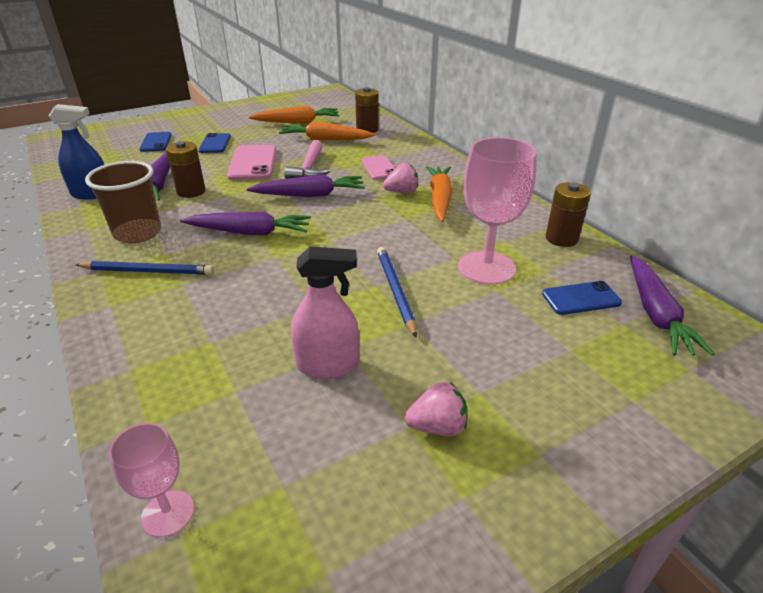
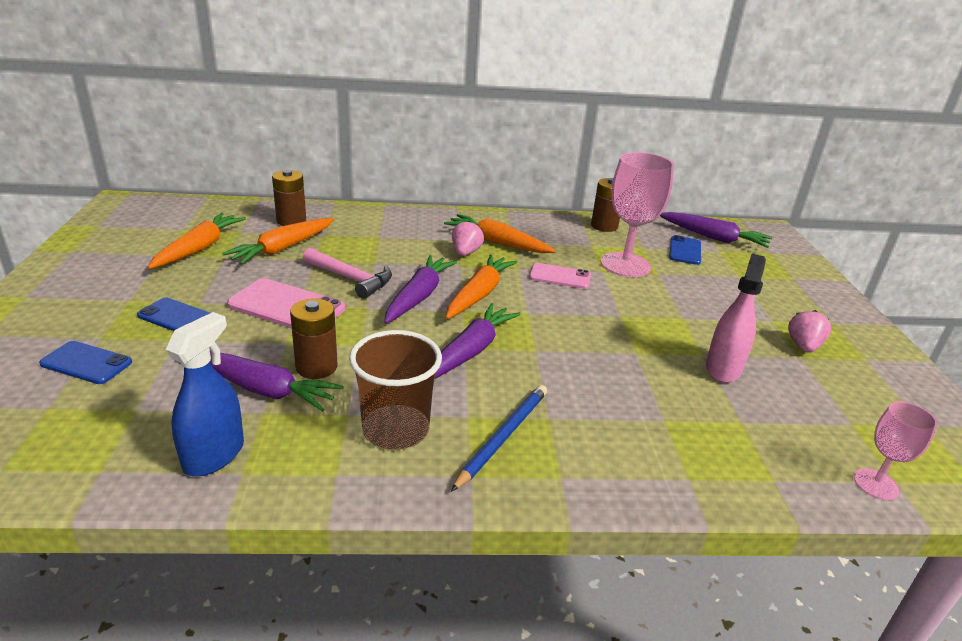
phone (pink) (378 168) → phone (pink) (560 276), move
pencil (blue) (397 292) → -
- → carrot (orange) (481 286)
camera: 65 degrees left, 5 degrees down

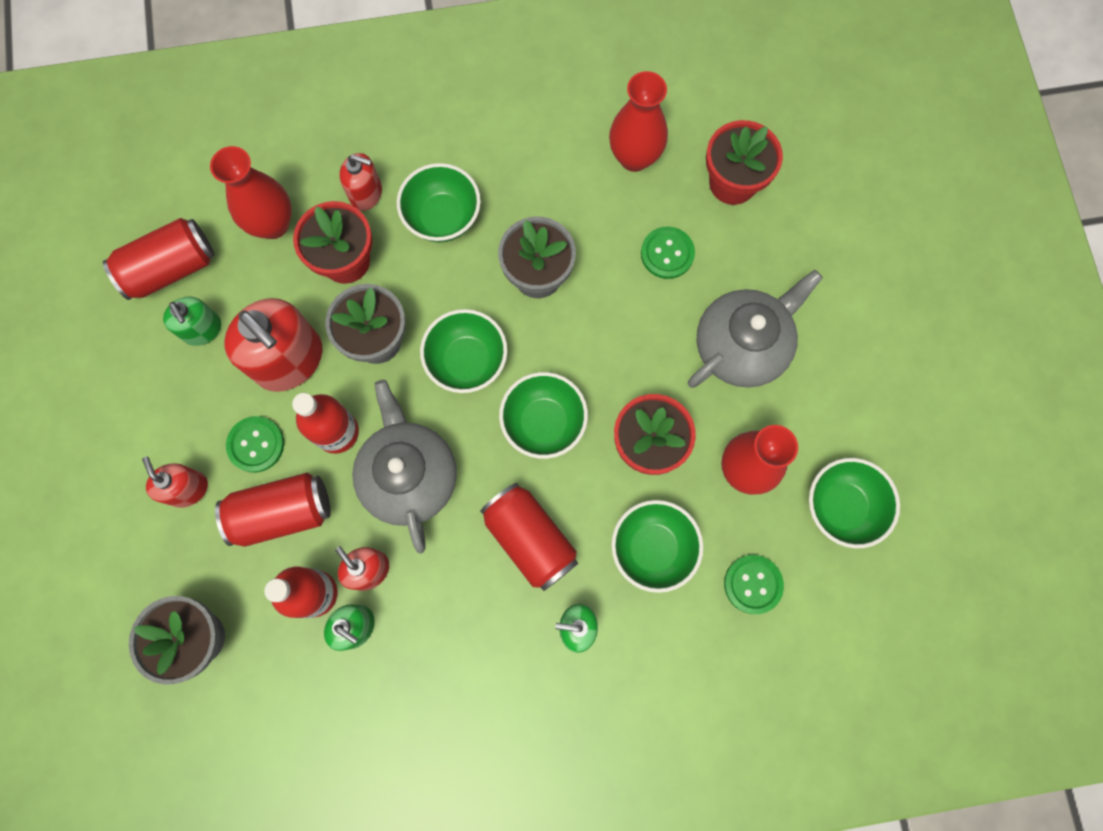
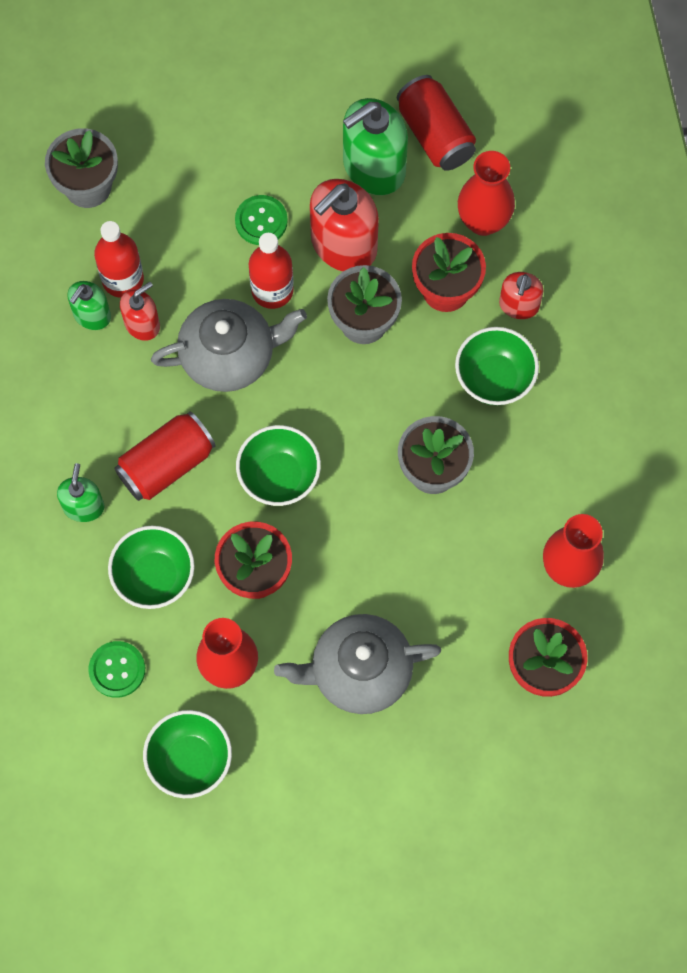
soap dispenser (red) (175 482) → -
soap dispenser (green) (192 321) → soap dispenser (green) (375 146), x1.81
can (red) (273 510) → -
bowl (green) (463 351) → -
button (green) (668 252) → -
teapot (grey) (755 329) → teapot (grey) (357 664), 120 degrees clockwise
camera: 90 degrees right, 5 degrees down

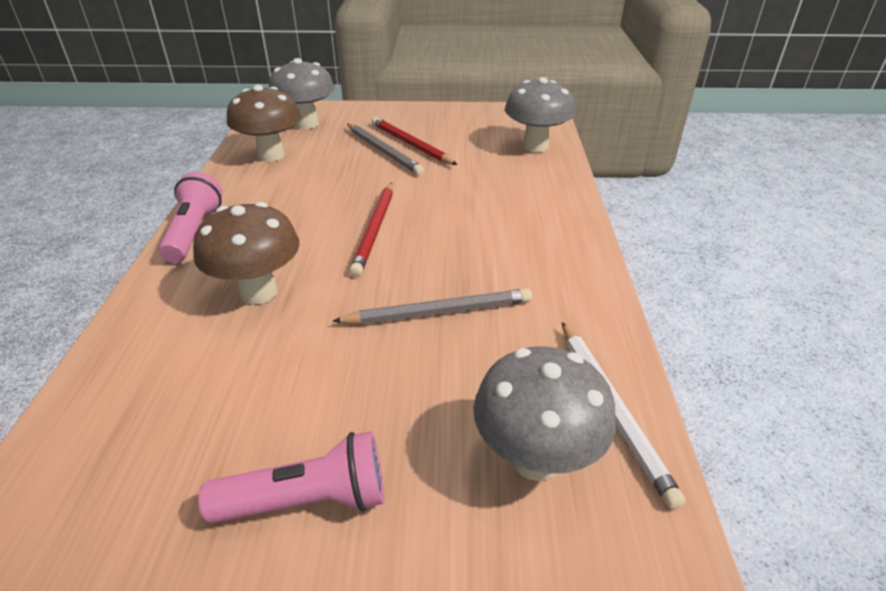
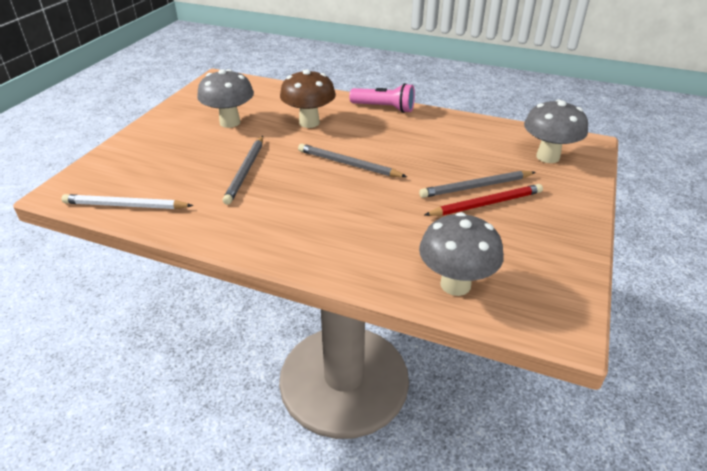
flashlight (pink) (291 477) → -
mushroom (brown) (263 123) → -
pencil (red) (371 229) → pencil (grey) (352 160)
mushroom (grey) (544 413) → mushroom (grey) (225 98), move
camera: 110 degrees right, 0 degrees up

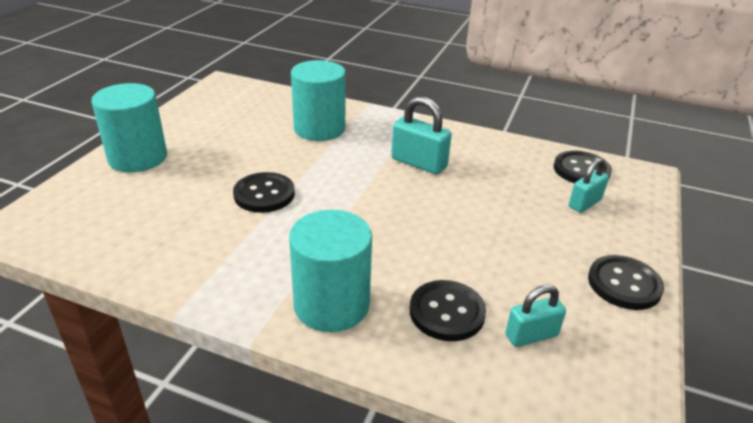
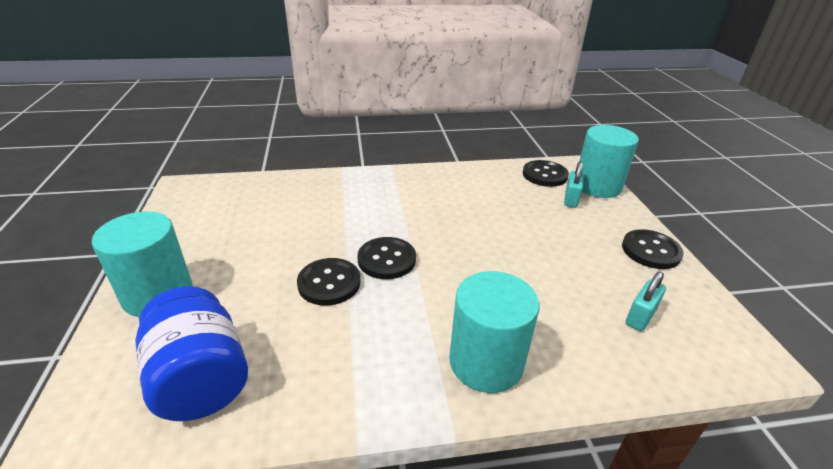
cylinder (turquoise) (318 100) → cylinder (turquoise) (609 161), move
padlock (turquoise) (421 135) → -
button (black) (448 310) → button (black) (387 258), move
- → jar (blue) (191 353)
camera: 30 degrees left, 0 degrees up

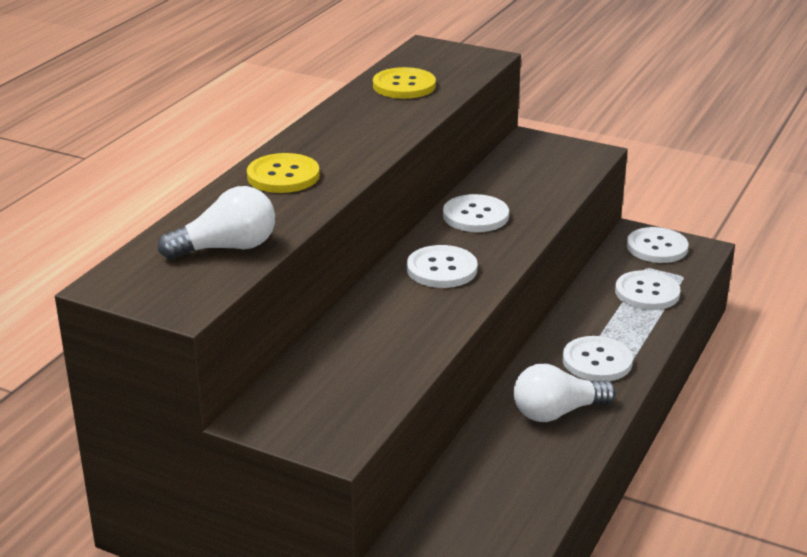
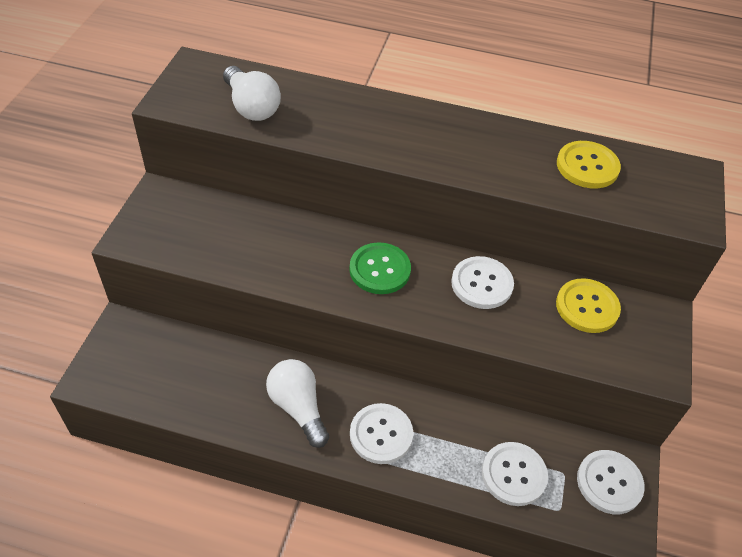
button (yellow) (283 173) → button (yellow) (588 305), move
button (white) (442 266) → button (green) (380 268)
camera: 75 degrees right, 20 degrees up

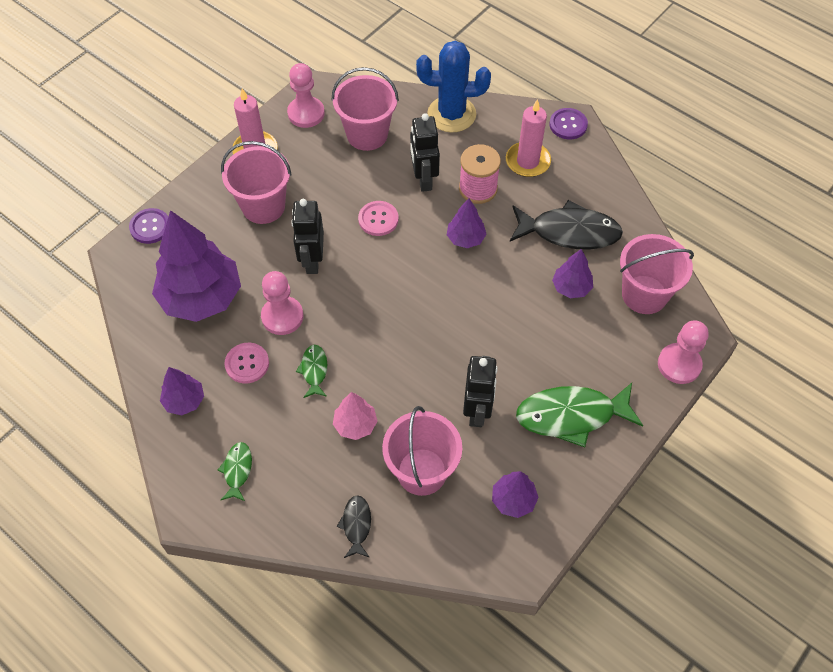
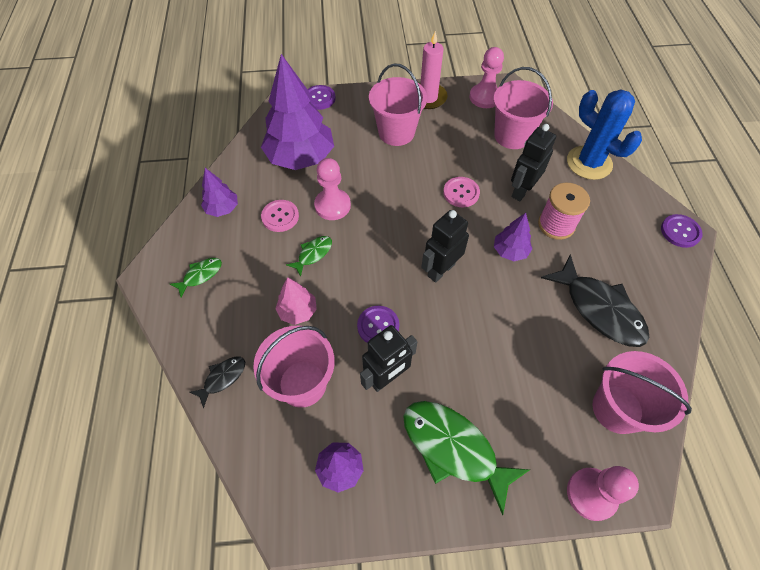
robot (black) (307 236) → robot (black) (445 246), move
candle (pink) (528 138) → -
tree (purple) (572 273) → -
- → button (purple) (378 324)
camera: 45 degrees right, 0 degrees up

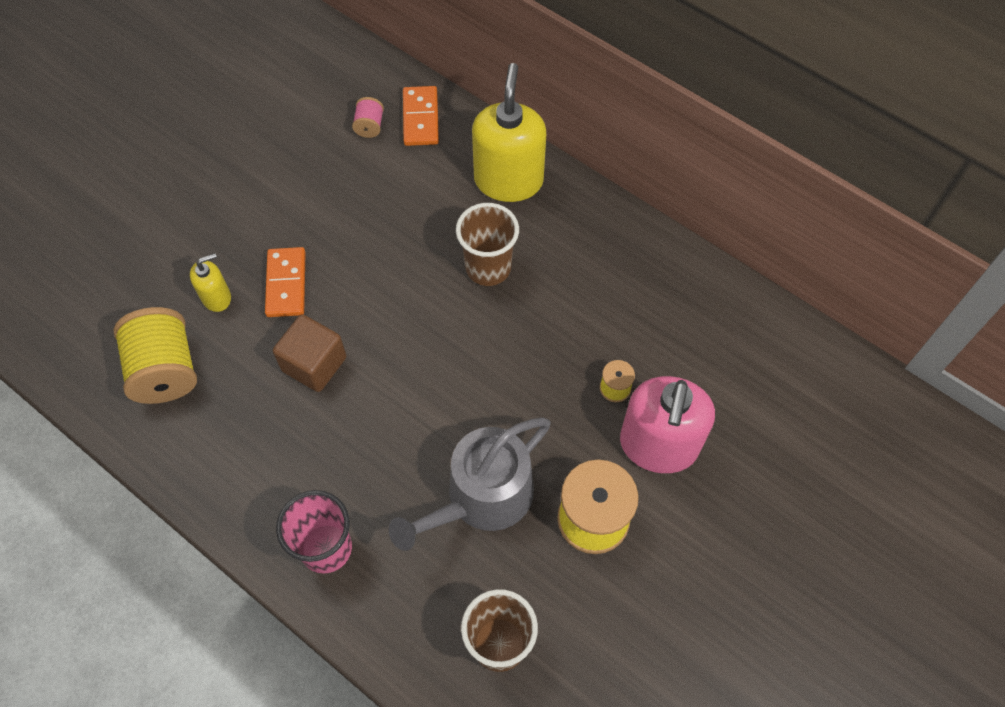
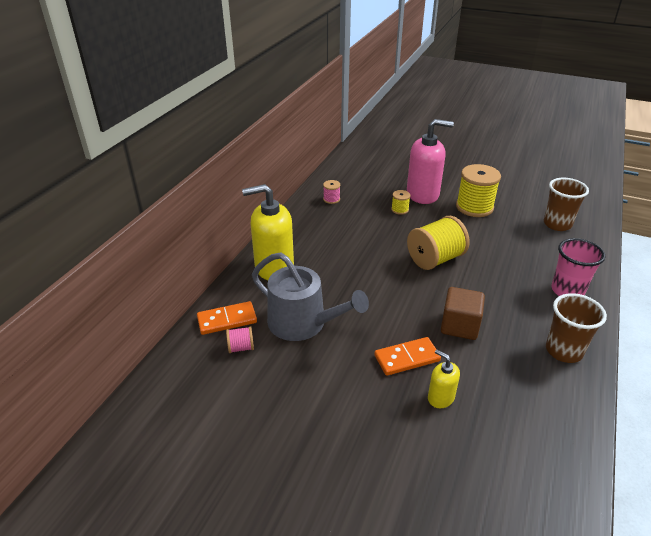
spool (yellow) (155 355) → spool (yellow) (438 243), move
watering can (grey) (470 484) → watering can (grey) (310 297), move
cup (brown) (487 244) → cup (brown) (576 328), move
- → spool (pink) (331 192)
camera: 105 degrees left, 25 degrees down

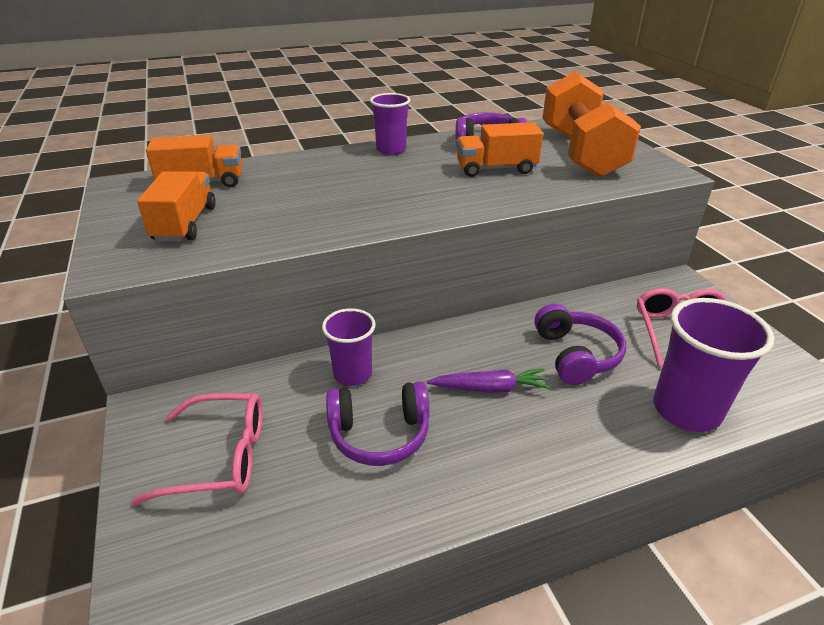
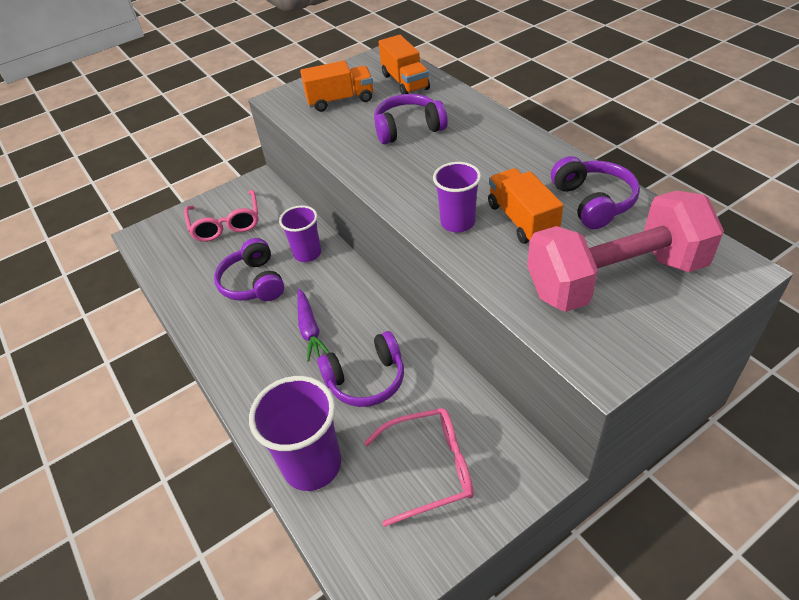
cup (purple) (390 124) → cup (purple) (457 197), move
dumbbell (orange) (591 124) → dumbbell (pink) (625 251)
- → headphones (purple) (411 119)
camera: 80 degrees right, 10 degrees up

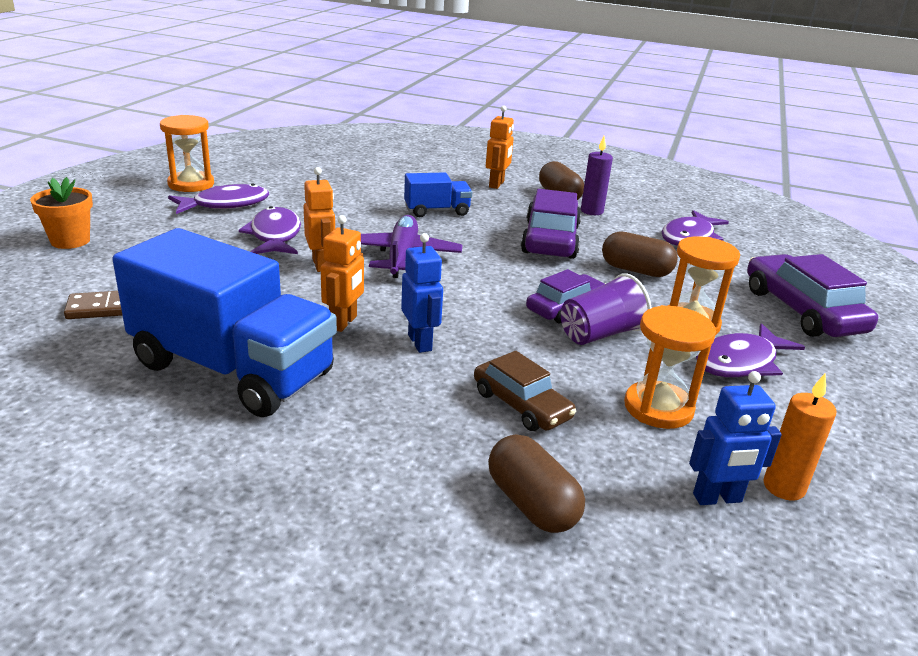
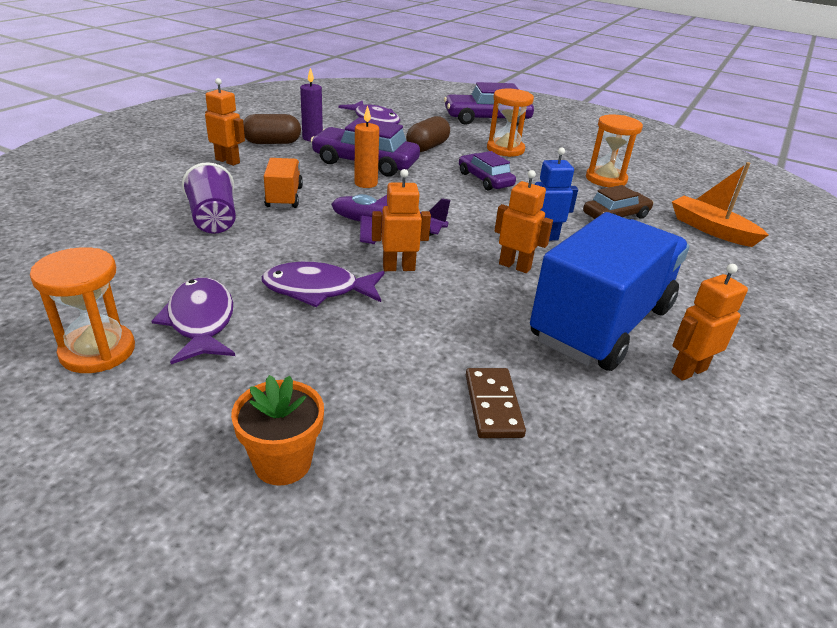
truck (blue) (438 194) → truck (orange) (283 183)
capsule (brown) (536 483) → boat (orange) (720 204)
cup (purple) (606 309) → cup (purple) (209 198), move
robot (blue) (735 438) → -
fish (purple) (750 350) → -
candle (orange) (799 437) → candle (orange) (366 146), move
- → robot (orange) (709 322)
camera: 80 degrees left, 5 degrees up

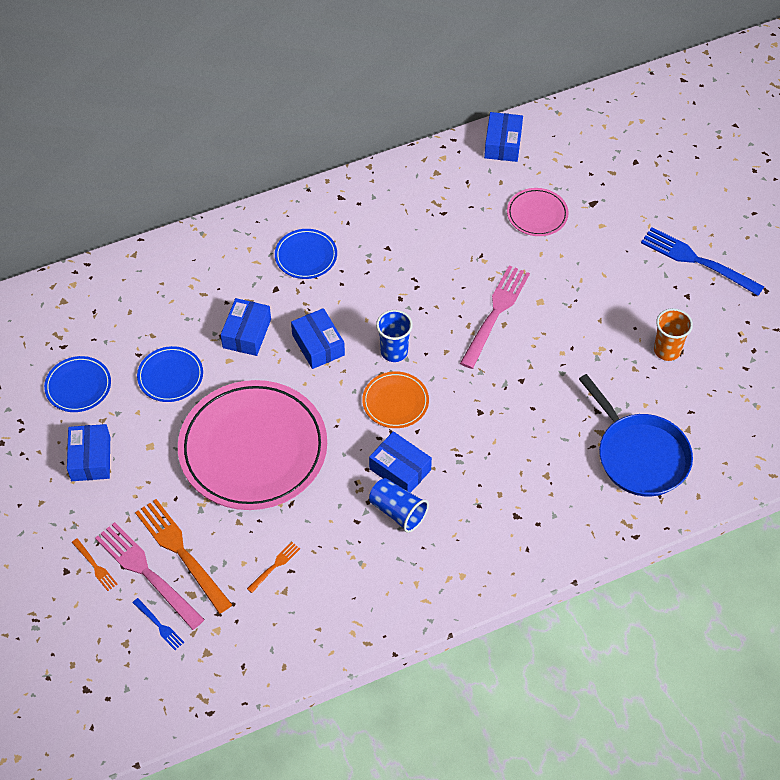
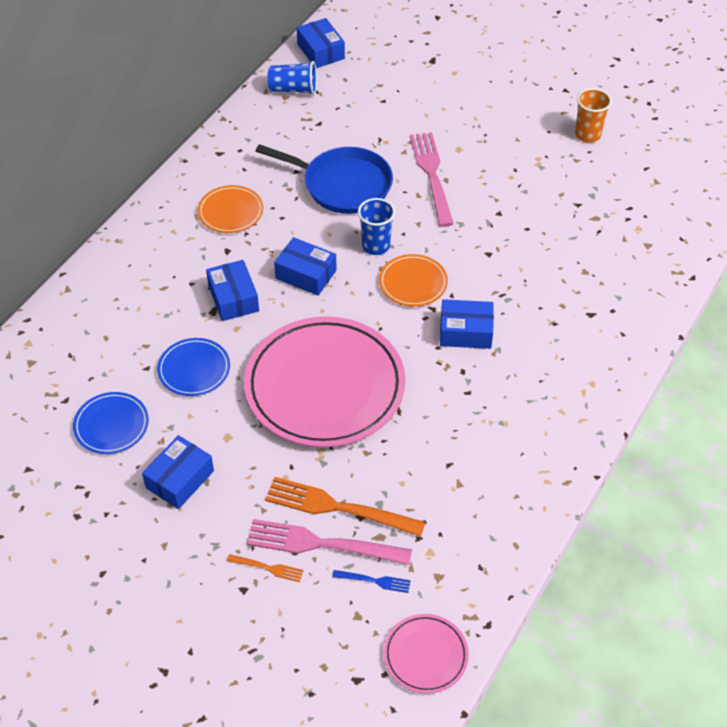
box (blue) (88 452) → box (blue) (178 472), 75 degrees clockwise
fork (orange) (273 567) → -
plate (blue) (306 254) → plate (orange) (230 209)
cup (blue) (399 505) → cup (blue) (292 78), move
plate (pink) (538 212) → plate (pink) (426 654), move
pan (blue) (636 435) → pan (blue) (324 179), move
fork (blue) (702 261) → -
camera: 35 degrees left, 5 degrees down

